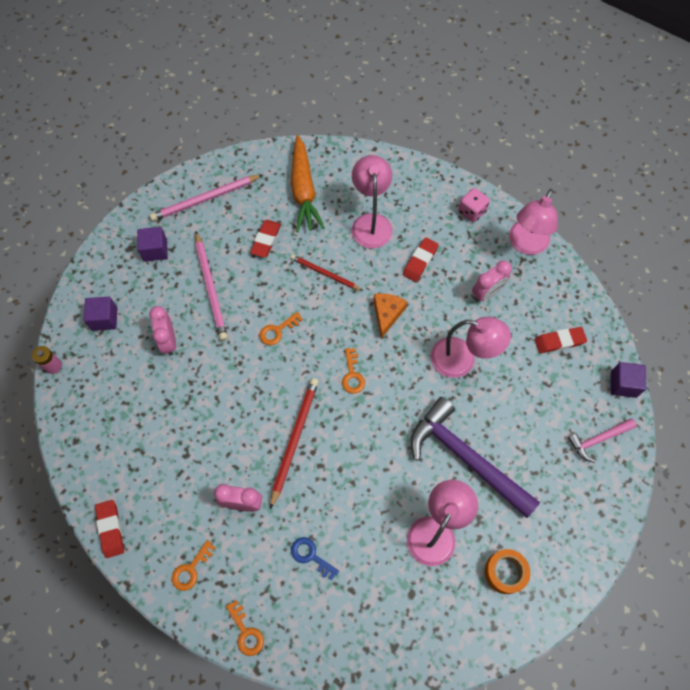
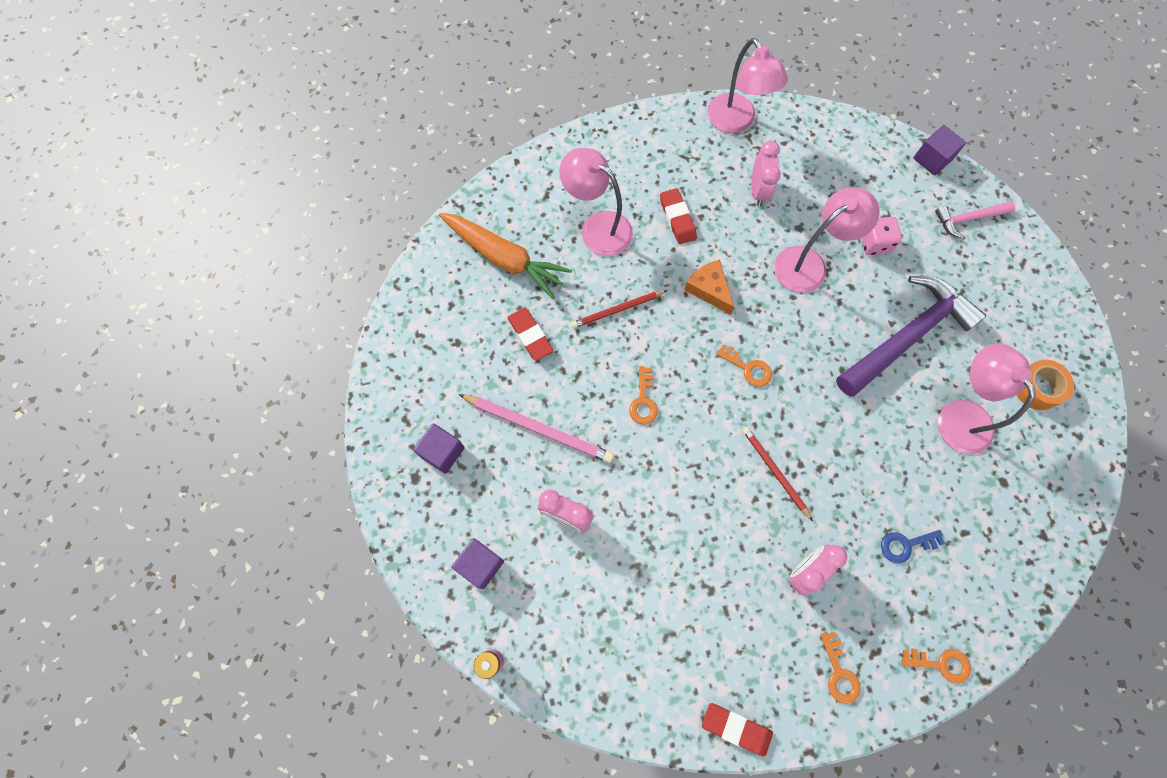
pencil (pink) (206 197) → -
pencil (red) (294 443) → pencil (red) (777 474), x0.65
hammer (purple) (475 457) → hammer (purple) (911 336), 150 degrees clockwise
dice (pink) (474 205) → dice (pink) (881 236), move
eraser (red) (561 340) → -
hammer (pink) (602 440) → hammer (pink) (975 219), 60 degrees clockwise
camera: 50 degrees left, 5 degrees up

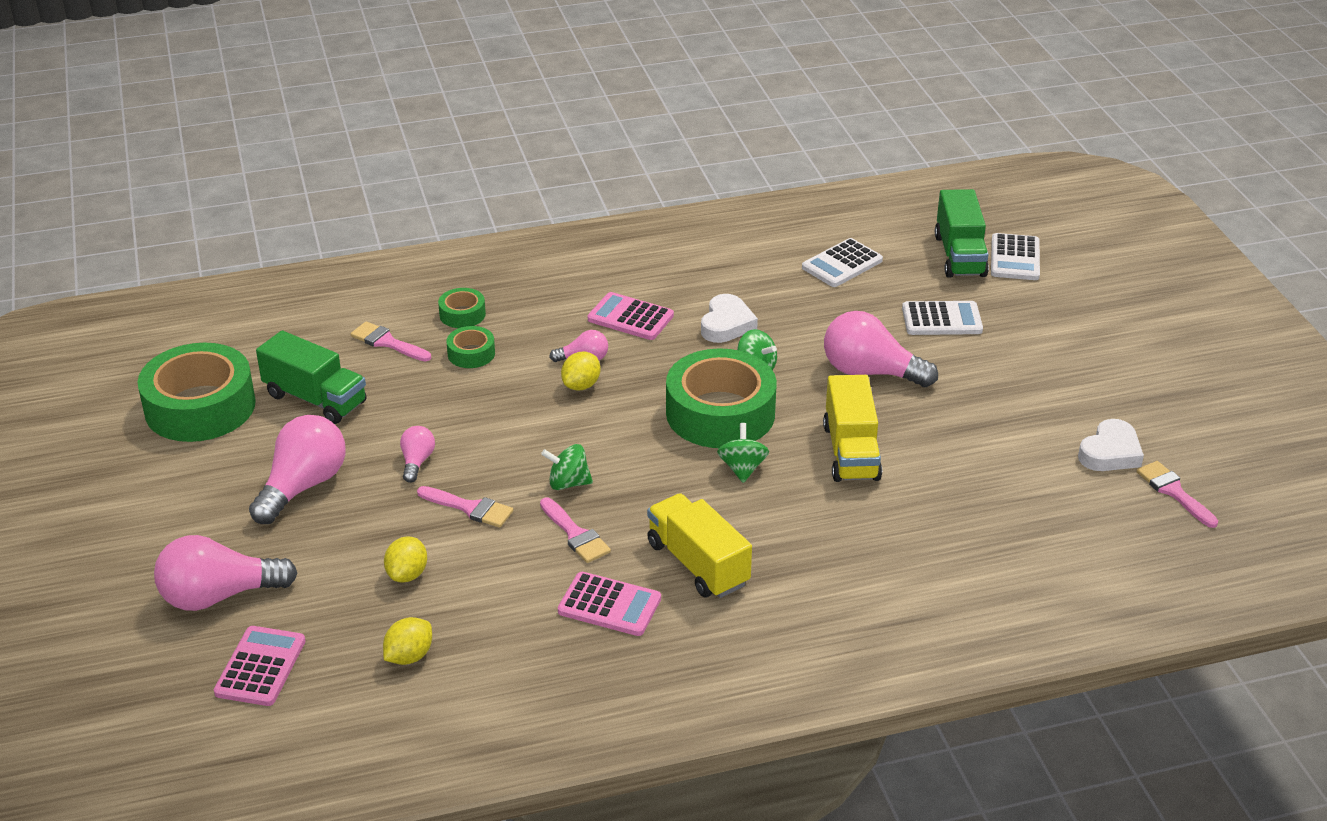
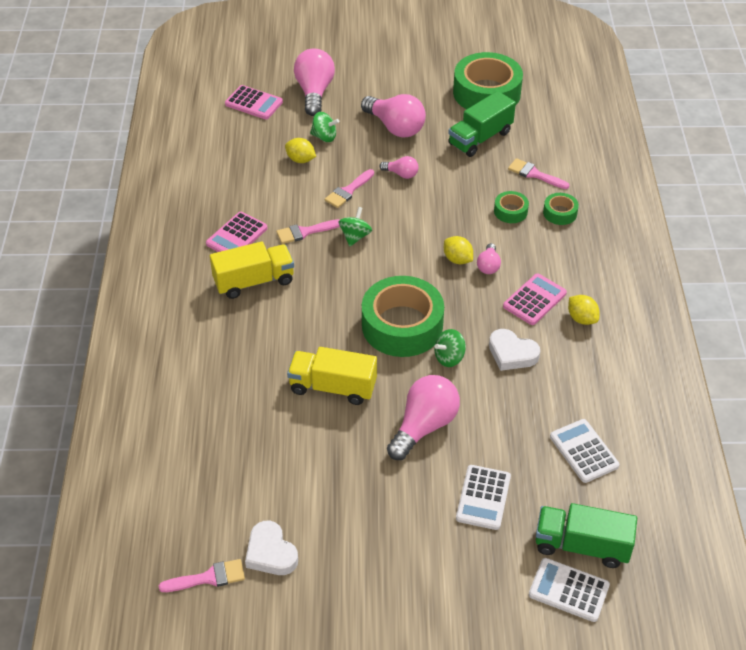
brush (pink) (390 341) → brush (pink) (538 173), 105 degrees counterclockwise
lemon (yellow) (407 641) → lemon (yellow) (584 310), move
spinning top (green) (743 453) → spinning top (green) (324 127), move
camera: 105 degrees right, 10 degrees up

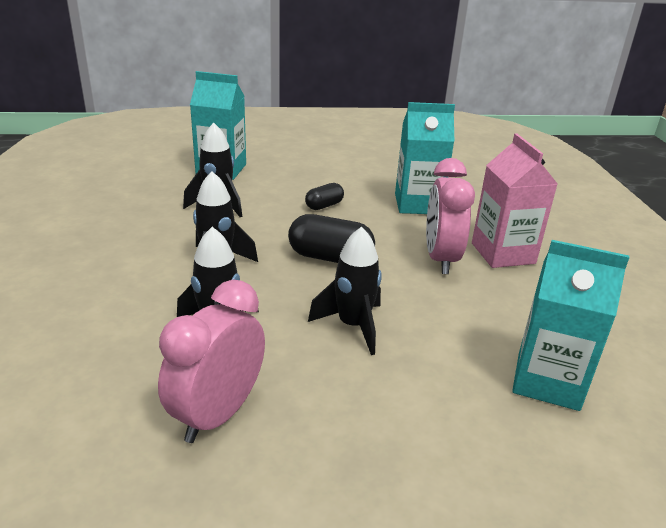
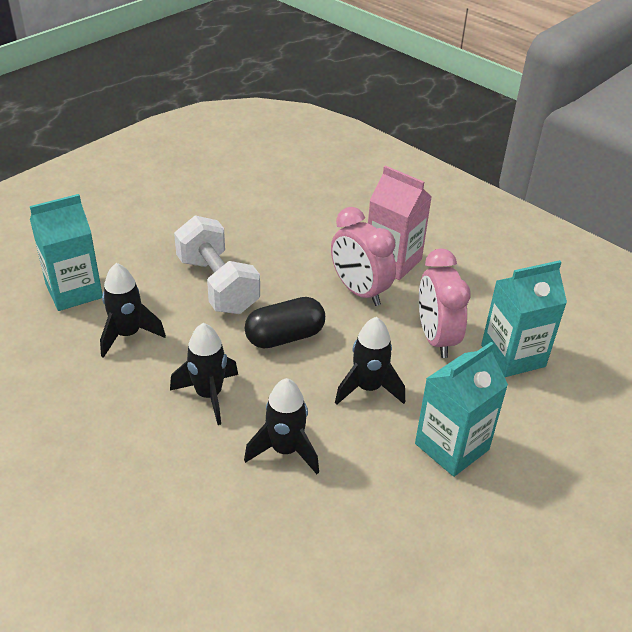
clock (pink) (211 361) → clock (pink) (445 303), move
capsule (black) (324 196) → dumbbell (white) (217 264)
carton (turquoise) (425 158) → carton (turquoise) (461 409), move
camera: 40 degrees left, 10 degrees up

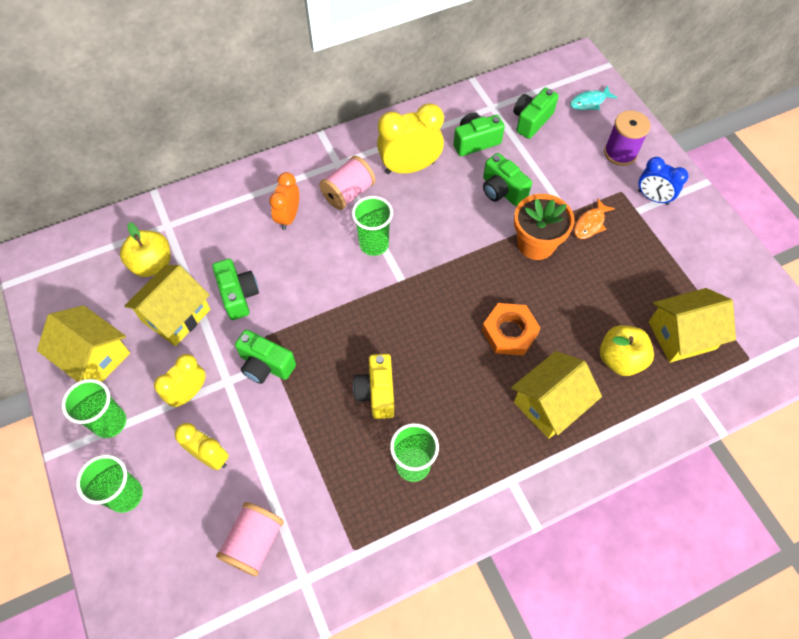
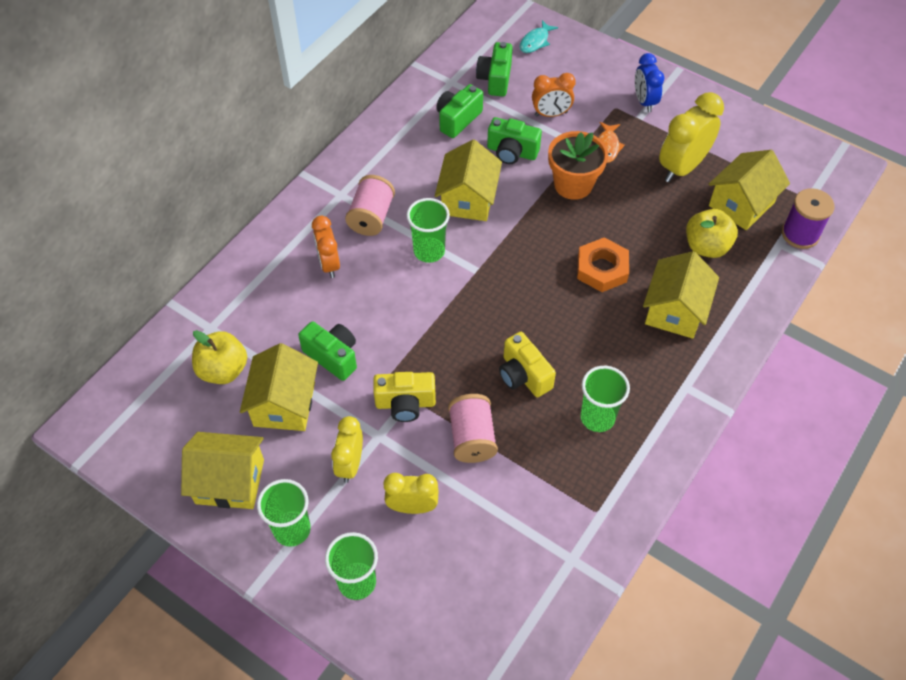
spool (pink) (250 539) → spool (pink) (473 428), move
camera (green) (265 357) → camera (yellow) (404 397)
clock (yellow) (410 138) → clock (yellow) (691 137), move
spool (purple) (627 138) → spool (purple) (808 218), move
clock (blue) (663 181) → clock (blue) (649 82), 75 degrees clockwise
- → house (yellow) (468 180)
- → clock (orange) (554 95)
camera: 30 degrees left, 5 degrees down

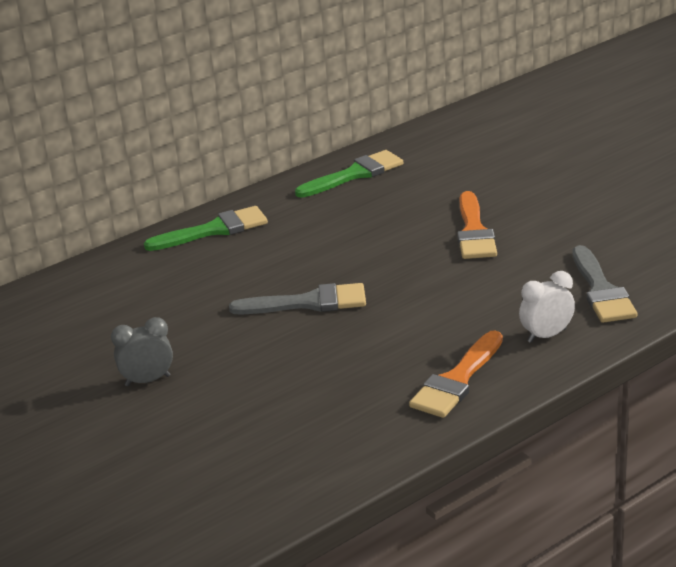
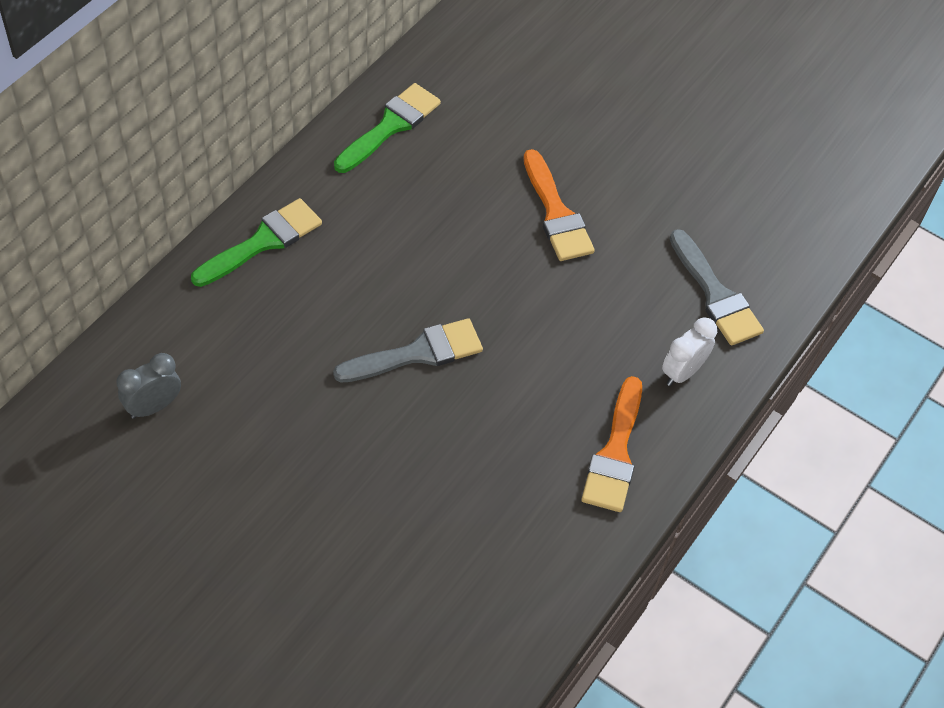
clock (grey) (142 351) → clock (grey) (149 386), move
camera: 25 degrees left, 25 degrees up

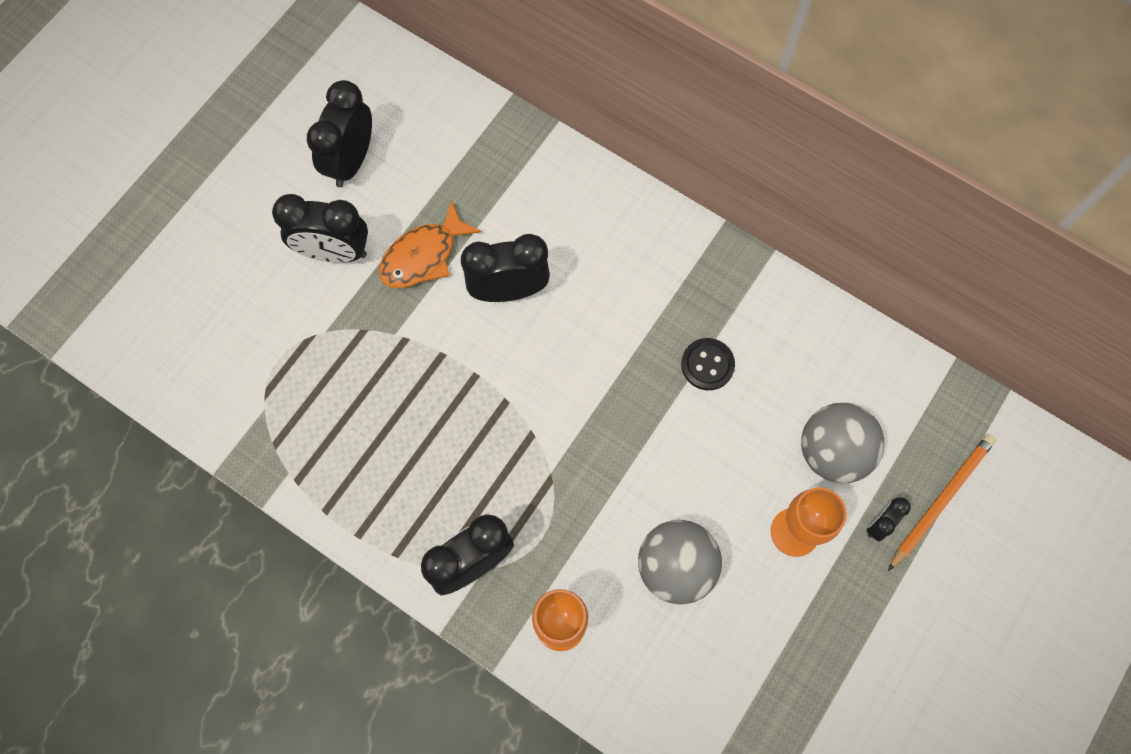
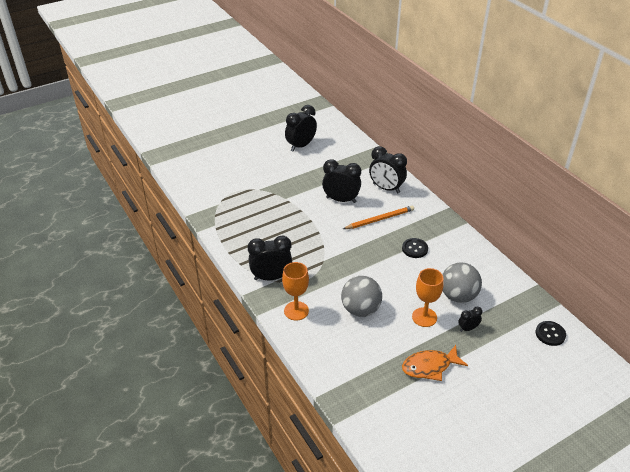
clock (black) (320 228) → clock (black) (388 169), move
fish (orange) (430 244) → fish (orange) (435 363), move
pencil (orange) (942 502) → pencil (orange) (378 217), move
- → button (black) (551 333)
camera: 25 degrees right, 30 degrees down

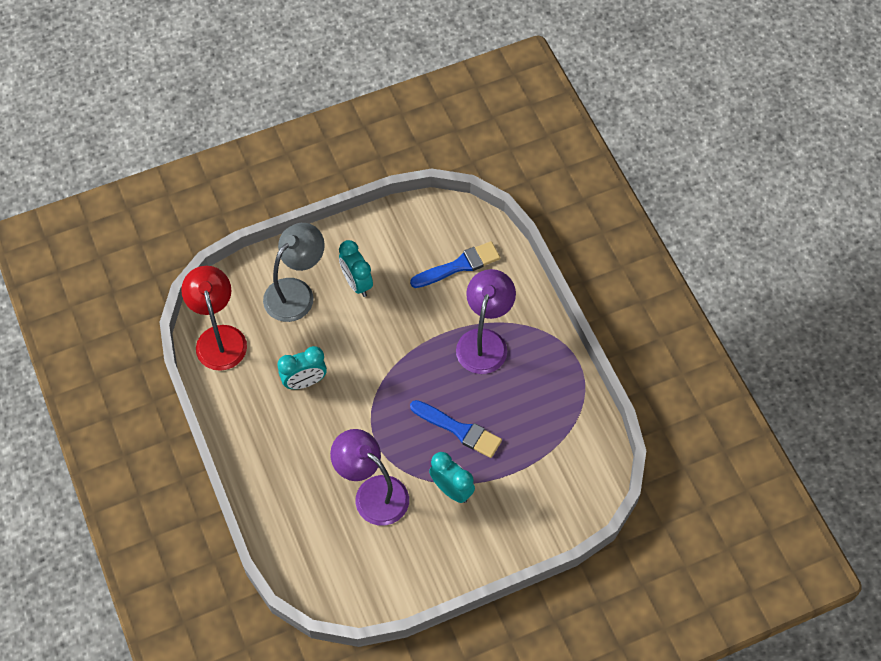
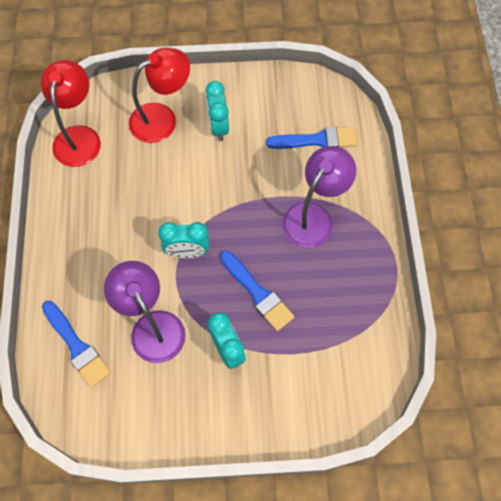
lamp (grey) (294 272) → lamp (red) (159 95)
clock (turquoise) (302 367) → clock (turquoise) (183 240), move
- → brush (blue) (76 344)
camera: 20 degrees right, 5 degrees up

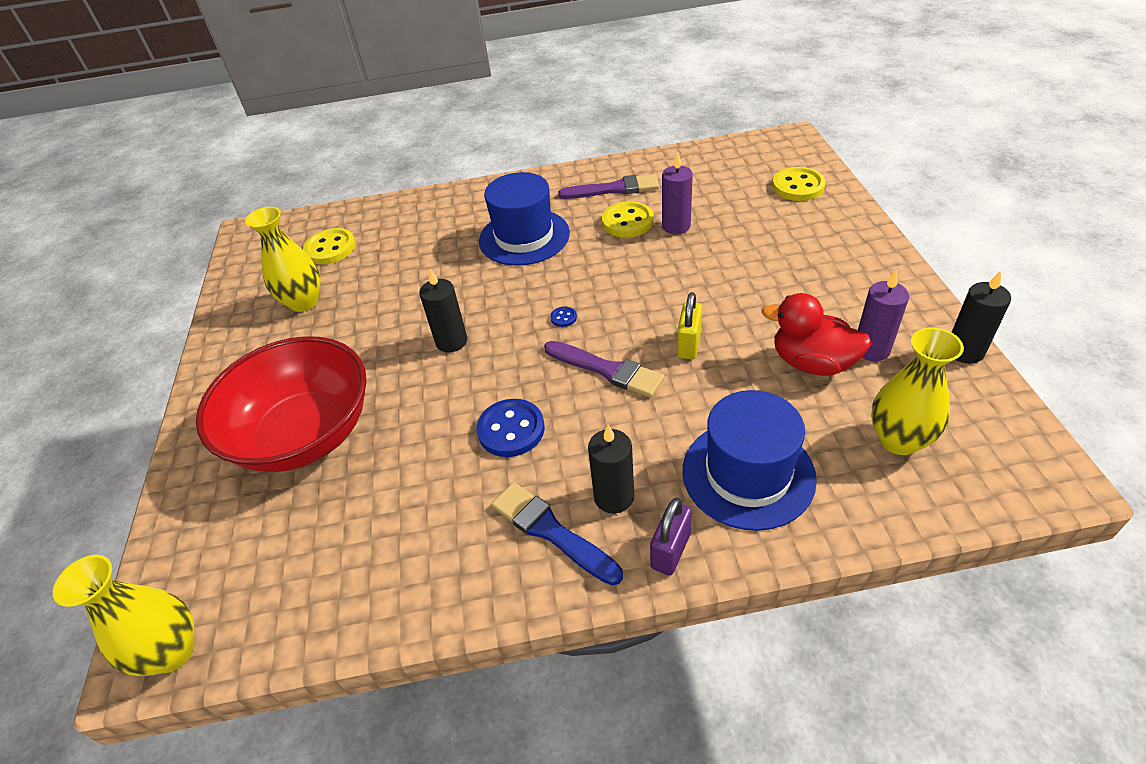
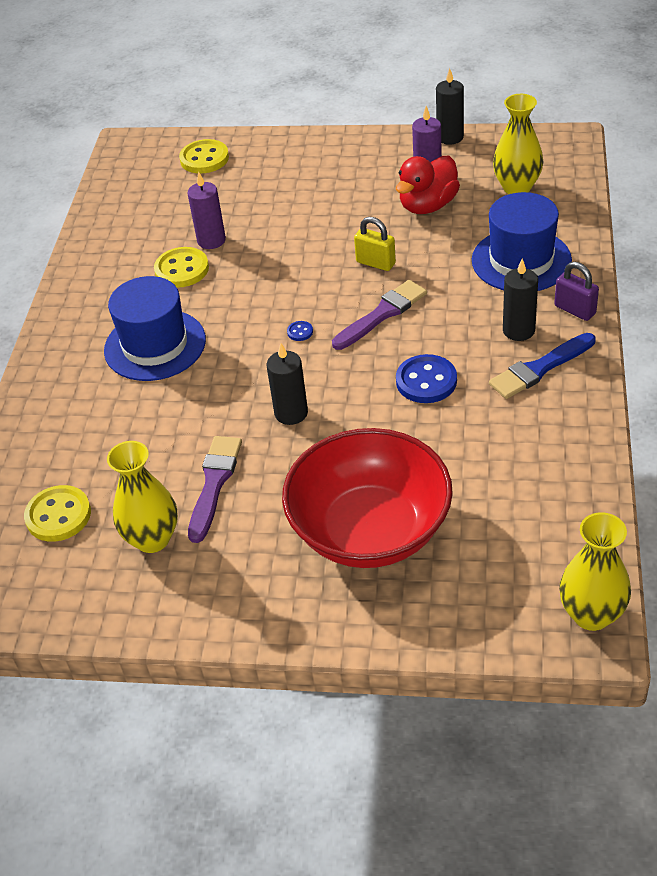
brush (purple) (608 186) → brush (purple) (215 489), move
camera: 75 degrees left, 0 degrees up

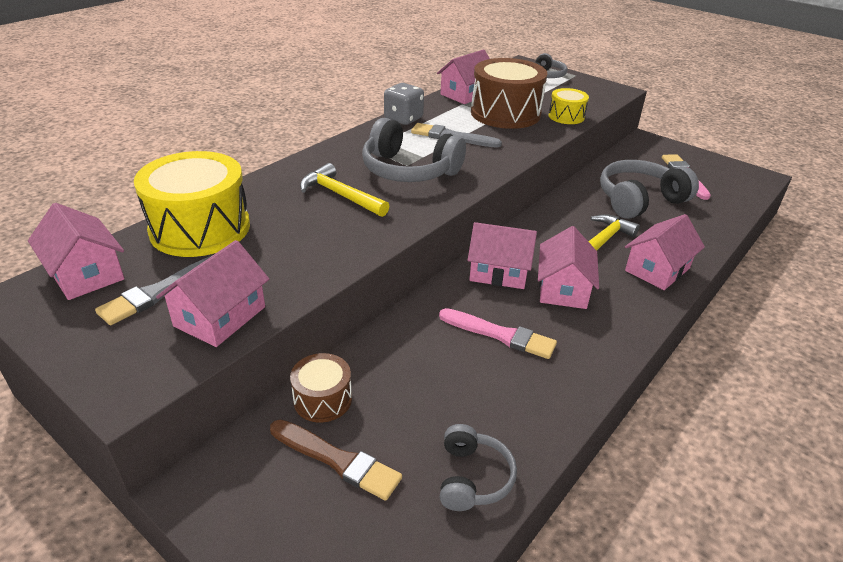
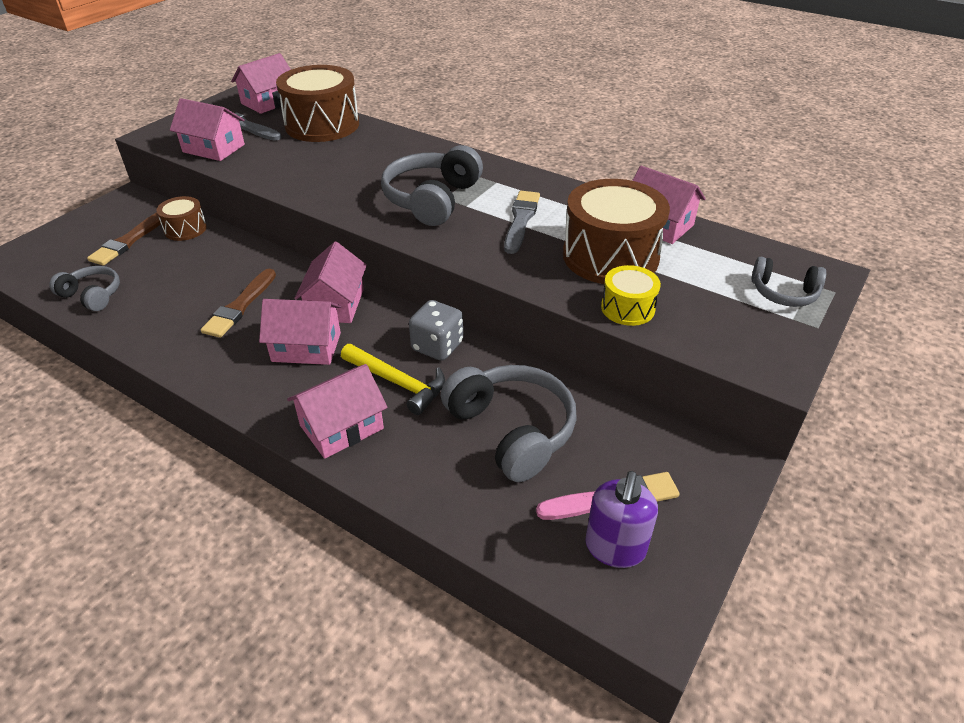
drum (yellow) (192 204) → drum (brown) (317 103)
hammer (yellow) (344 190) → -
dice (grey) (404 104) → dice (grey) (436 330), move
brush (pink) (498 333) → brush (brown) (238 303)
headphones (grey) (478 467) → headphones (grey) (84 288), 150 degrees counterclockwise
house (pink) (665 252) → house (pink) (337 411), 75 degrees counterclockwise
- → soap dispenser (purple) (621 519)
camera: 85 degrees right, 5 degrees up

